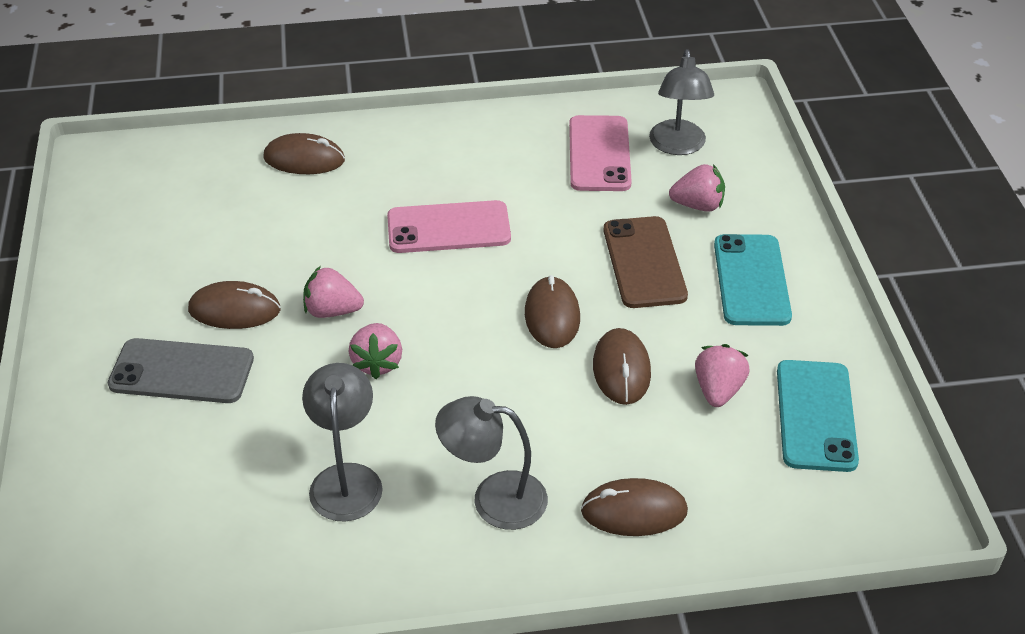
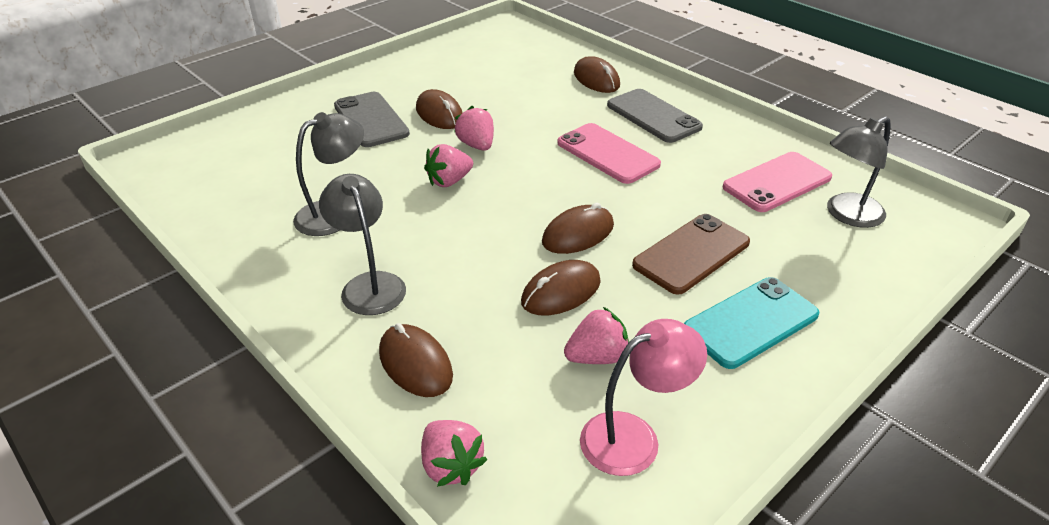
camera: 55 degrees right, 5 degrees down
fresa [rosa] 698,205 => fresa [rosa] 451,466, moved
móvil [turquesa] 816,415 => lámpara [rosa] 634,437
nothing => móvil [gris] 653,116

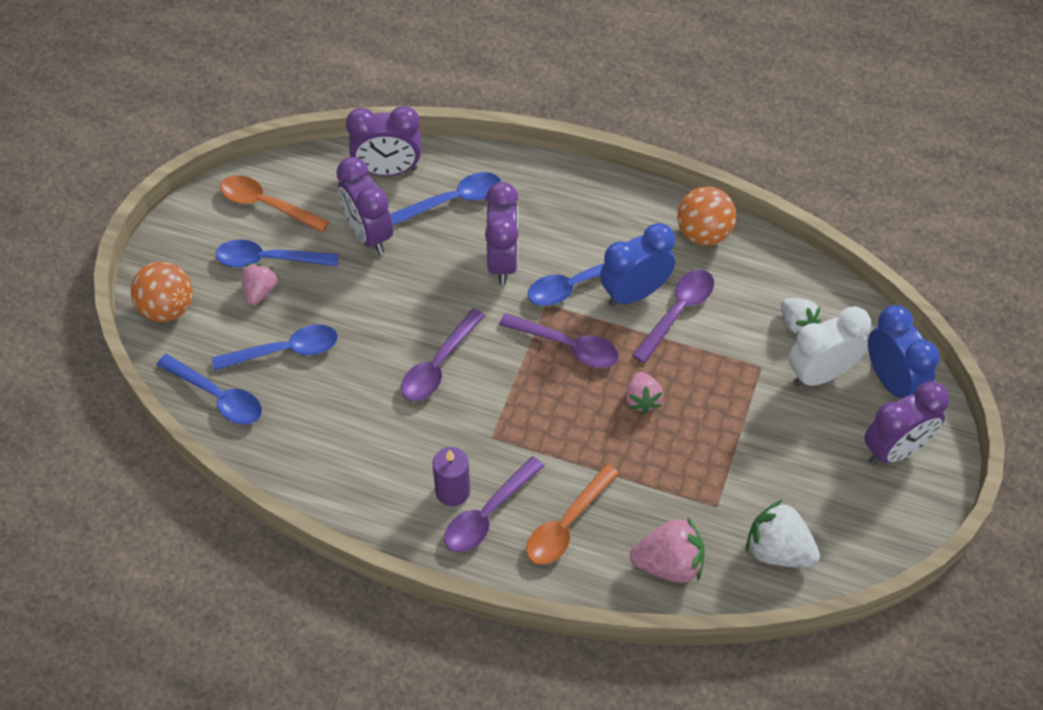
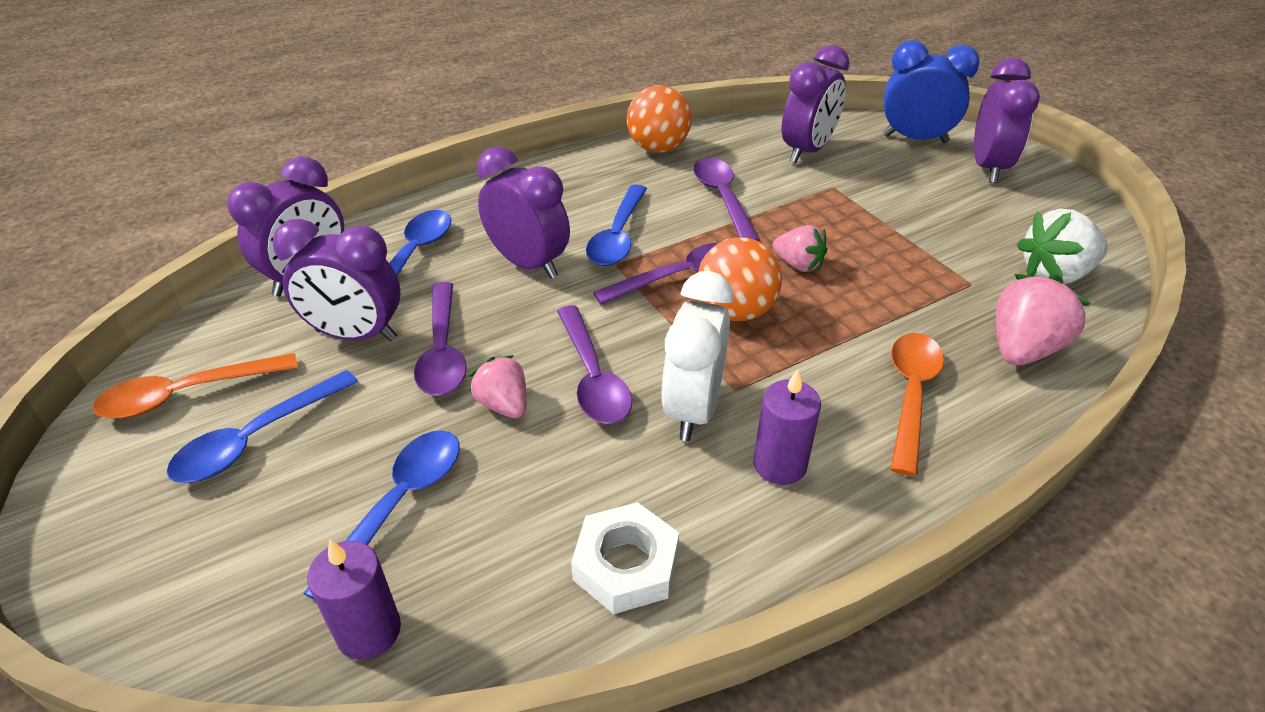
camera: 50 degrees left, 15 degrees down
despertador [azul] 634,293 => nothing
pelota [naranja] 167,308 => pelota [naranja] 735,311, moved
fresa [rosa] 260,291 => fresa [rosa] 504,404, moved
fresa [blanco] 797,323 => despertador [morado] 807,151
despertador [blanco] 820,374 => despertador [blanco] 693,409, moved
cuchara [azul] 217,396 => vela [morado] 369,631
cuchara [morado] 488,514 => cuchara [morado] 442,351, moved
cuchara [naranja] 567,524 => cuchara [naranja] 911,395, 150 degrees counterclockwise
nothing => tuerca [blanco] 626,565

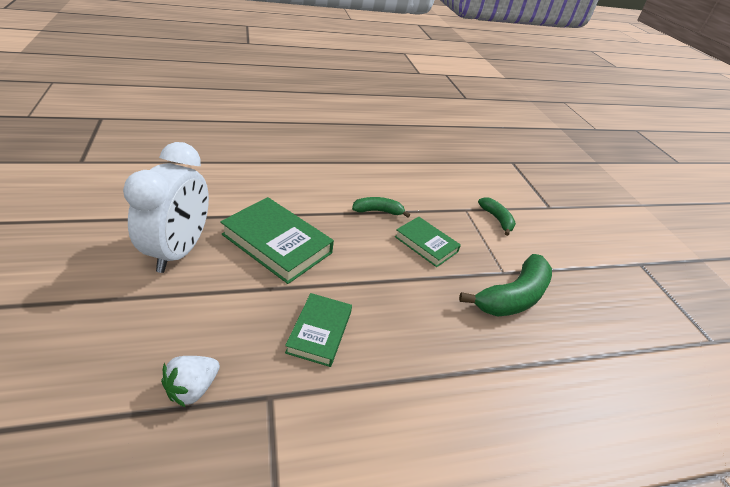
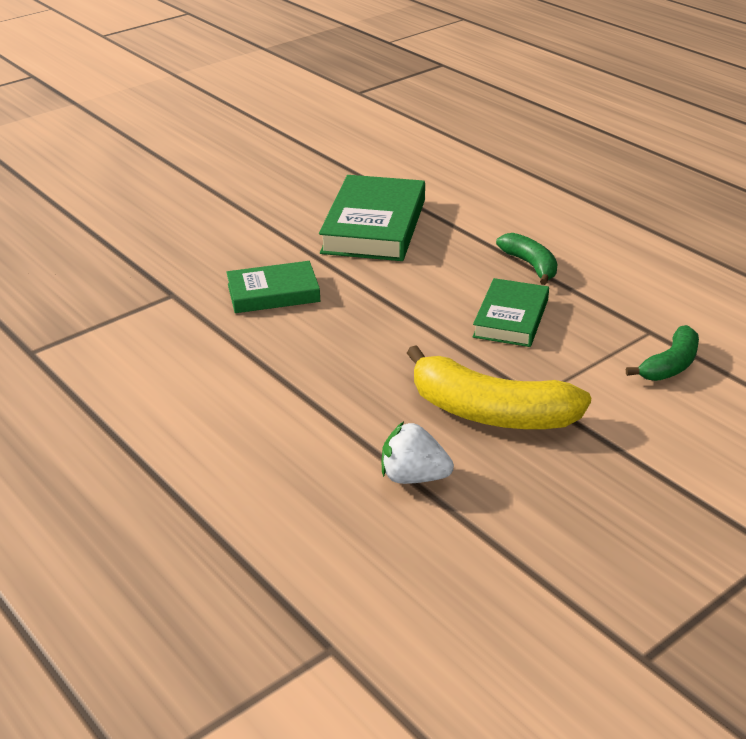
camera: 70 degrees right, 5 degrees down
despertador [blanco] 179,251 => nothing
plátano [verde] 513,297 => plátano [amarillo] 491,413
fresa [blanco] 192,388 => fresa [blanco] 413,477, moved

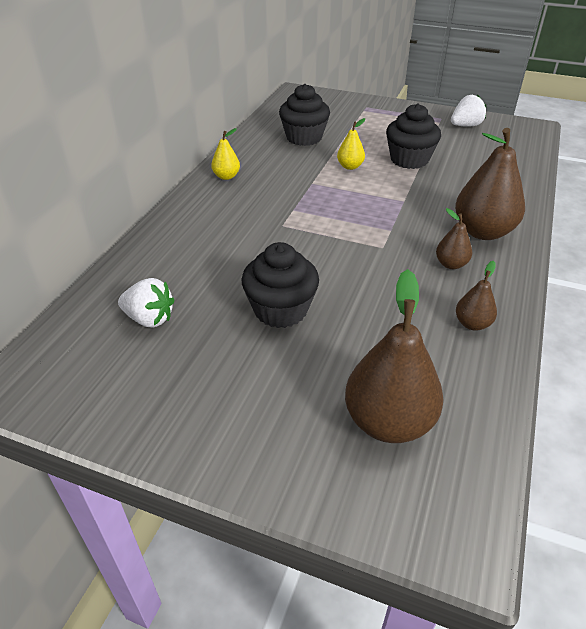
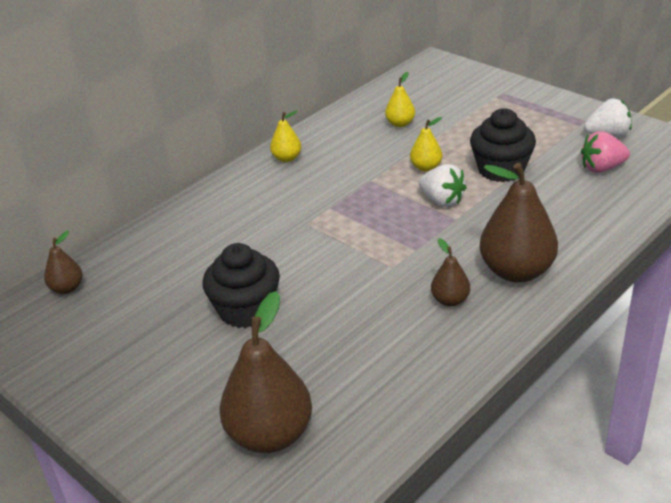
camera: 25 degrees right, 5 degrees down
magdalena [negro] 304,137 => pera [amarillo] 400,123
pera [marrón] 472,324 => pera [marrón] 67,288, moved
fresa [blanco] 149,319 => fresa [blanco] 442,200, moved
nothing => fresa [rosa] 602,168

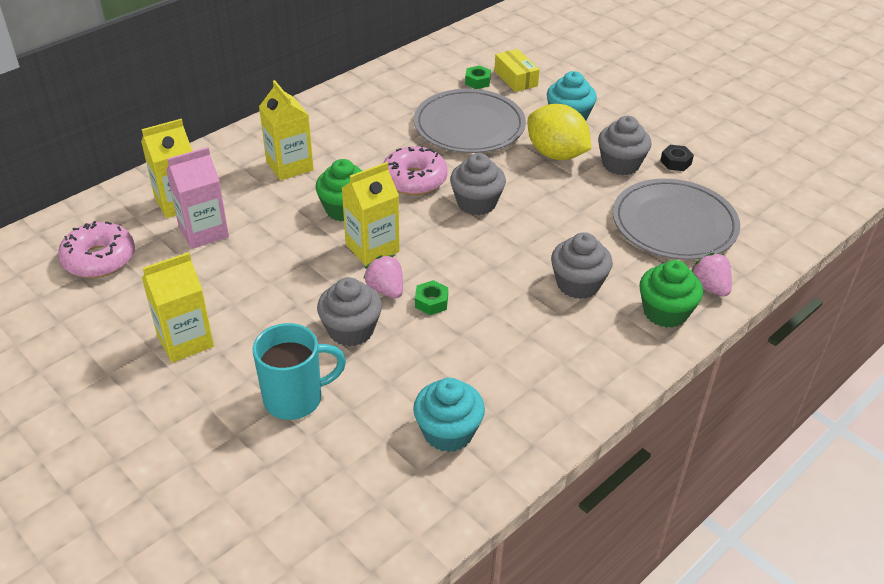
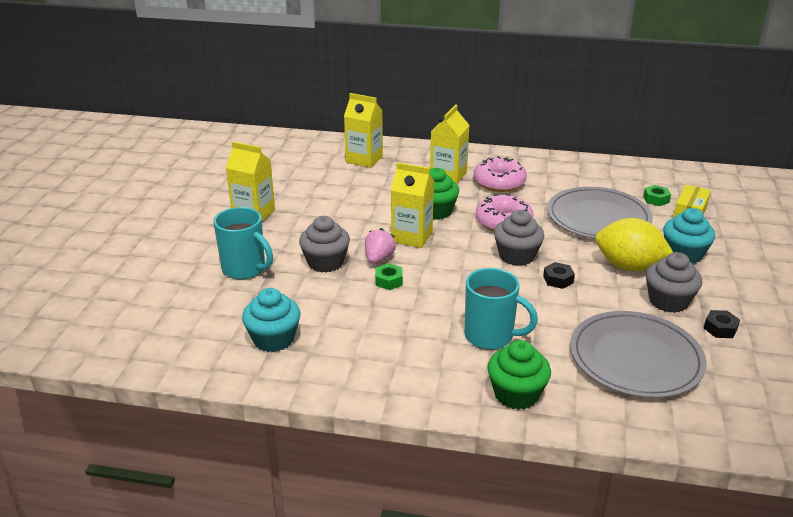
camera: 55 degrees right, 10 degrees down
limón [amarillo] 556,154 => limón [amarillo] 628,266, 75 degrees counterclockwise
cartón de leche [rosa] 203,232 => nothing
rosquilla [rosa] 99,259 => rosquilla [rosa] 499,182, moved
magdalena [gris] 578,284 => taza [turquesa] 490,336
fresa [rosa] 710,287 => nothing
nothing => tuerca [negro] 558,279

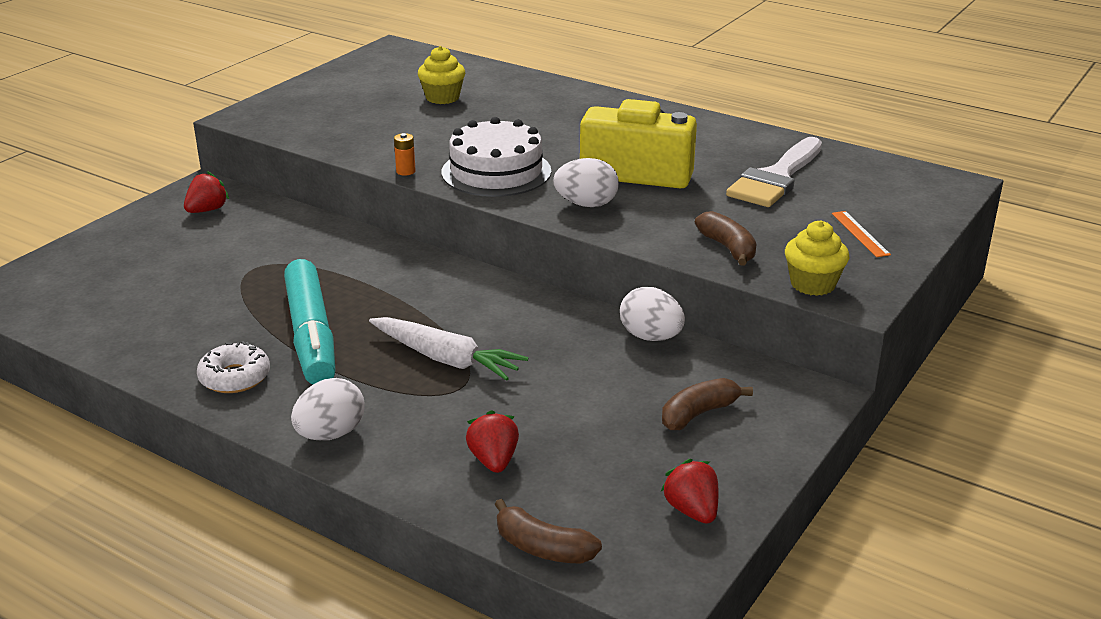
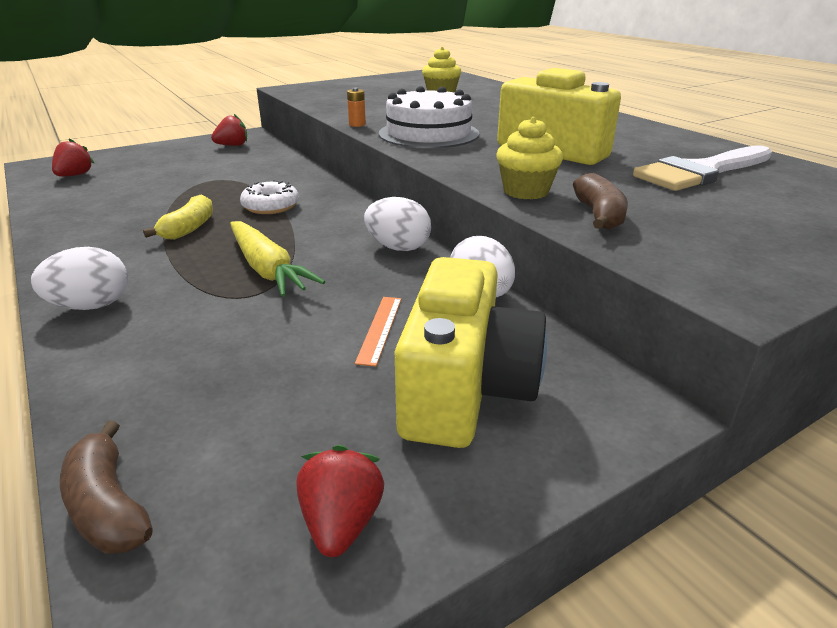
camera: 25 degrees right, 0 degrees up
huevo [blanco] 586,204 => huevo [blanco] 398,247, moved
regla [naranja] 860,233 => regla [naranja] 380,329, moved
magdalena [amarillo] 813,284 => magdalena [amarillo] 525,191, moved
rotulador [turquesa] 311,335 => plátano [amarillo] 189,228
zanahoria [blanco] 446,359 => zanahoria [amarillo] 267,269
rosquilla [blanco] 235,377 => rosquilla [blanco] 270,206, moved
plátano [marrón] 698,414 => cámara [amarillo] 465,389
fresa [rojo] 494,460 => fresa [rojo] 75,175, moved

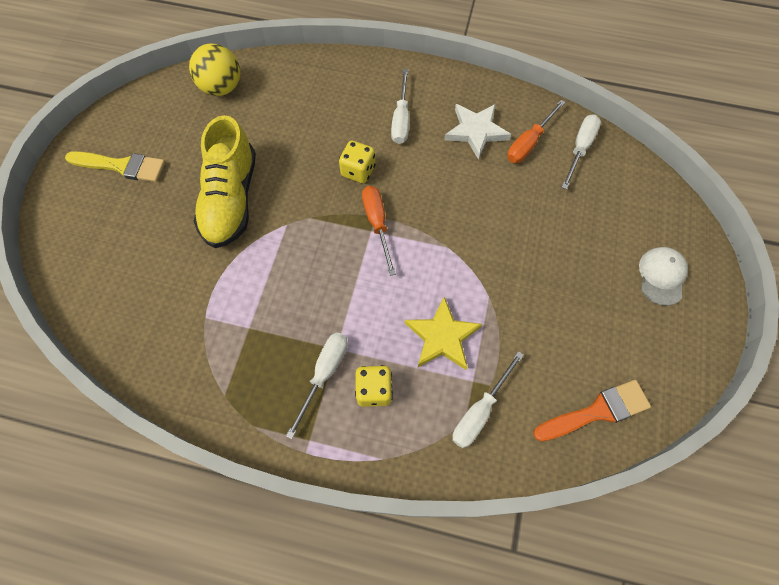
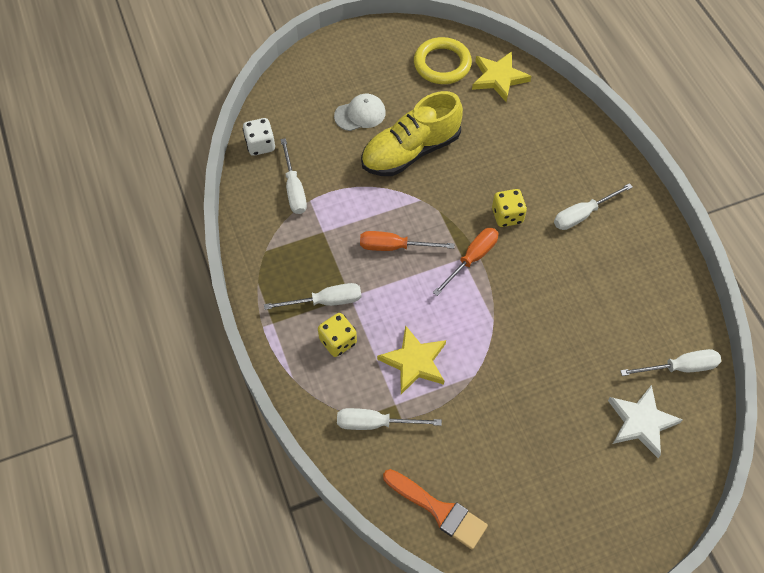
camera: 55 degrees right, 5 degrees down
pelota [amarillo] 221,87 => estrella [amarillo] 498,78
destornillador [naranja] 529,143 => destornillador [naranja] 394,247, moved
estrella [blanco] 476,131 => estrella [blanco] 641,422, moved
pincel [amarillo] 122,166 => nothing
gorra [blanco] 661,276 => gorra [blanco] 360,114, moved
nothing => anillo [amarillo] 442,64
nothing => dado [blanco] 260,145
nothing => destornillador [blanco] 294,189

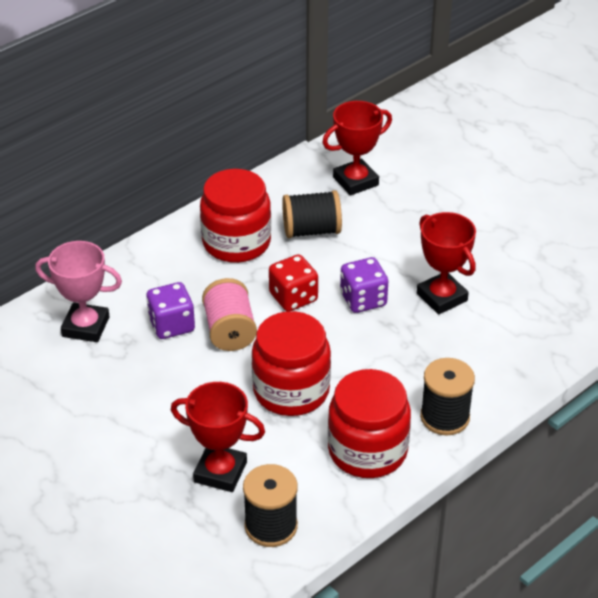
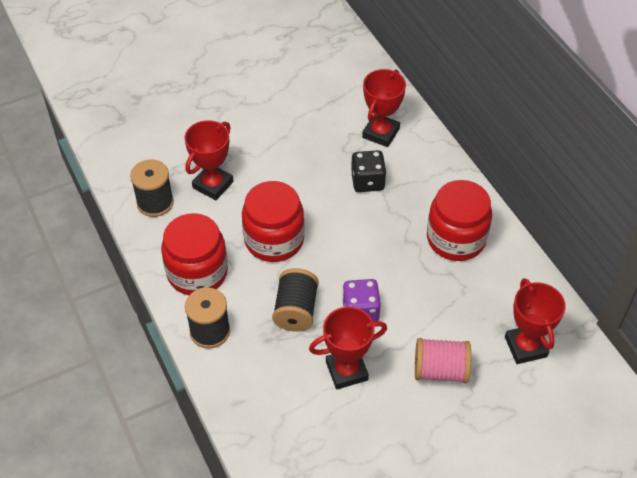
camera: 105 degrees right, 10 degrees up
carrete [negro] 311,230 => carrete [negro] 296,310, moved
trofeo [rosa] 85,327 => trofeo [rojo] 380,133
dado [rojo] 293,297 => nothing
carrete [rosa] 230,331 => carrete [rosa] 440,370, moved
dado [morado] 172,325 => dado [negro] 367,181

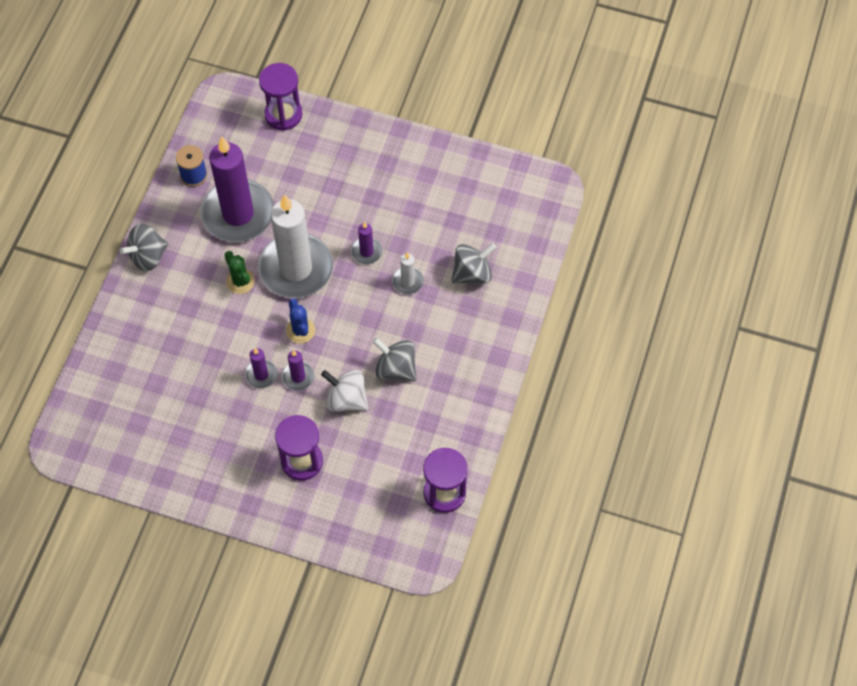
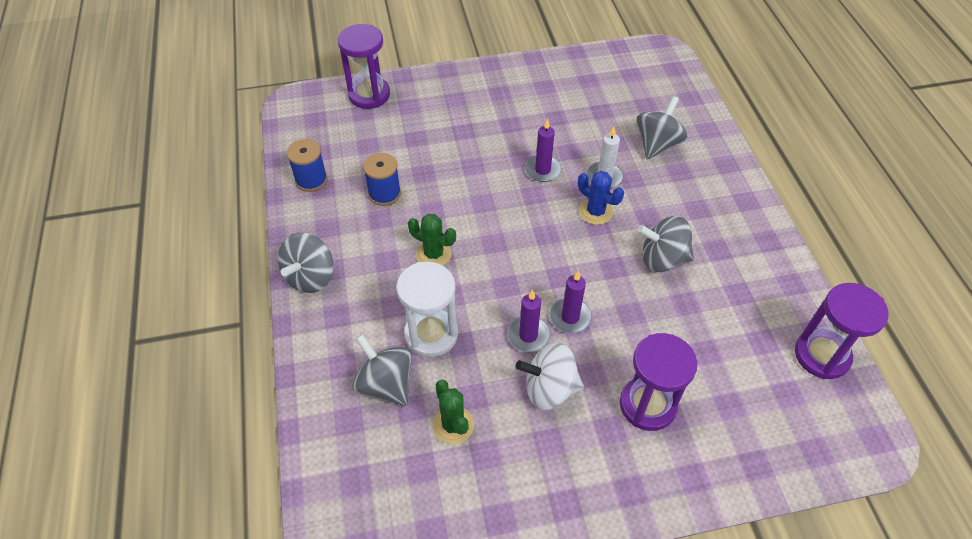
camera: 30 degrees left, 10 degrees down
vela [morado] 238,214 => carrete [azul] 384,194
vela [blanco] 296,268 => nothing
cactus [azul] 300,330 => cactus [azul] 595,212, moved
peonza [blanco] 346,399 => peonza [blanco] 549,389, moved
nothing => reloj de arena [blanco] 431,334
nothing => peonza [gris] 385,384
nothing => cactus [verde] 453,425

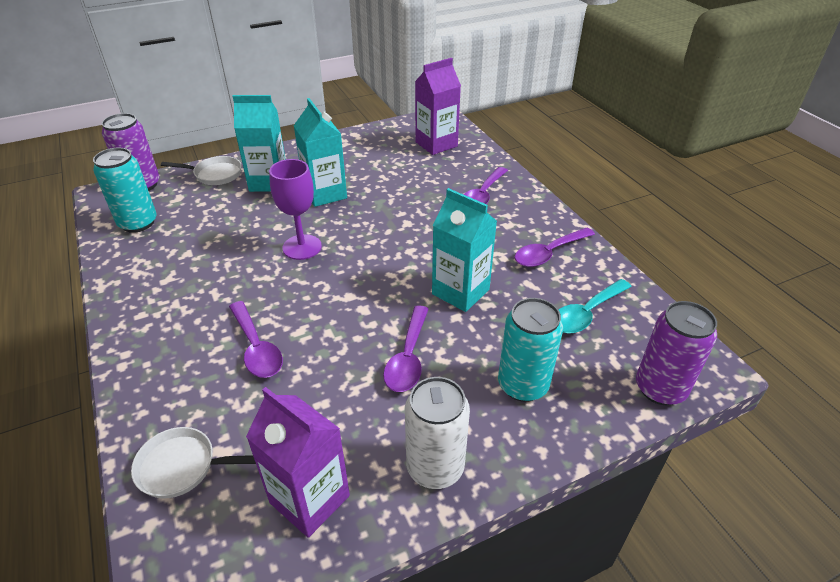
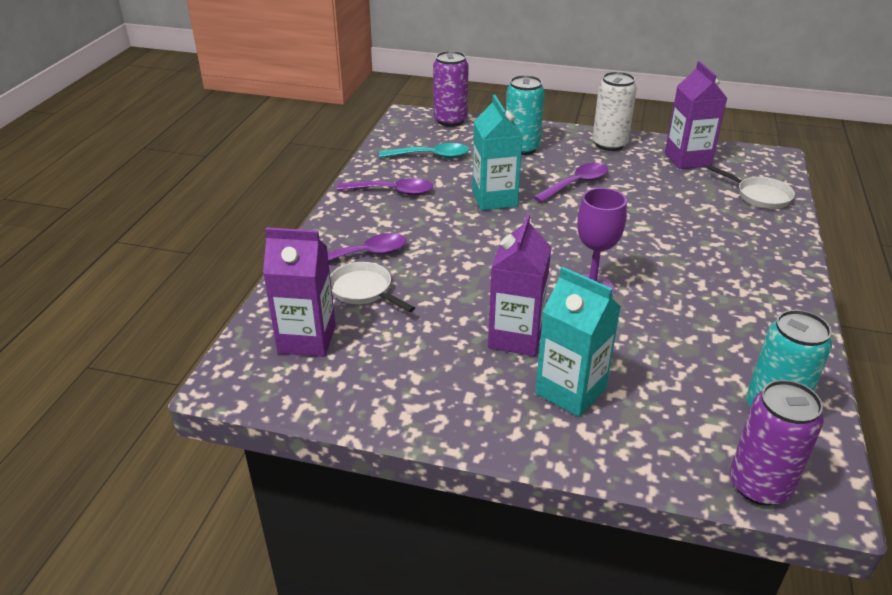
camera: 140 degrees left, 5 degrees down
cartón de leche [turquesa] 325,194 => cartón de leche [morado] 516,337
sartén [blanco] 215,174 => sartén [blanco] 364,290, moved
cuchara [morado] 256,348 => nothing

